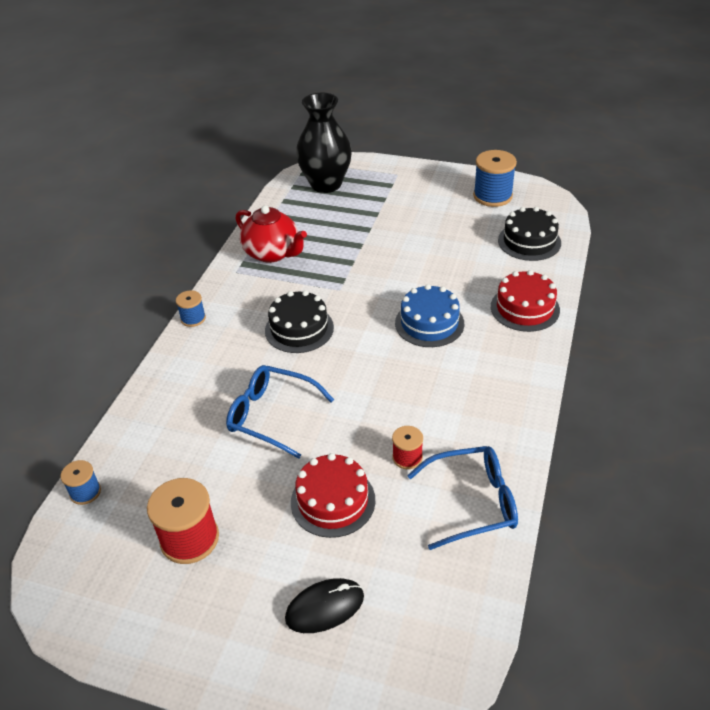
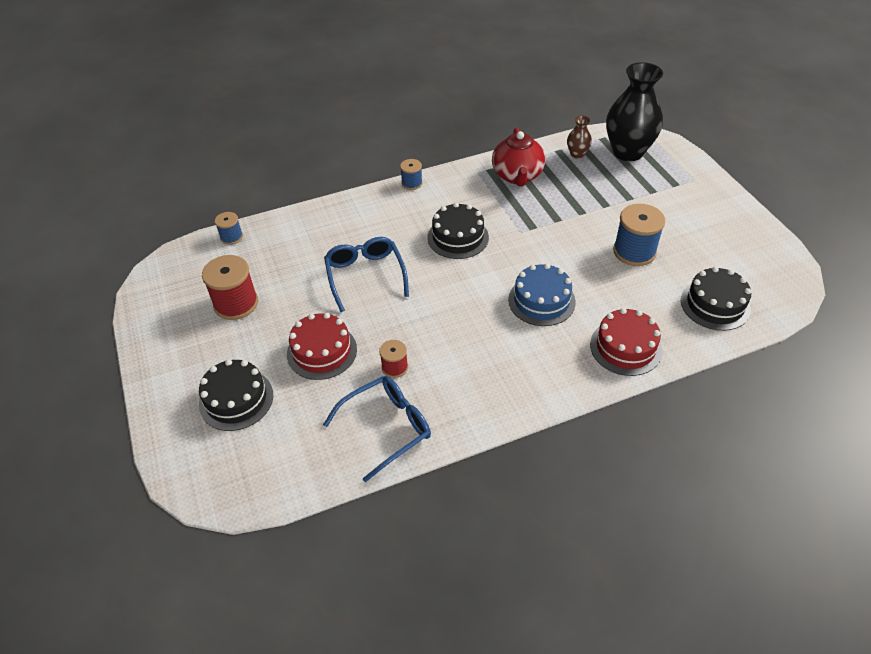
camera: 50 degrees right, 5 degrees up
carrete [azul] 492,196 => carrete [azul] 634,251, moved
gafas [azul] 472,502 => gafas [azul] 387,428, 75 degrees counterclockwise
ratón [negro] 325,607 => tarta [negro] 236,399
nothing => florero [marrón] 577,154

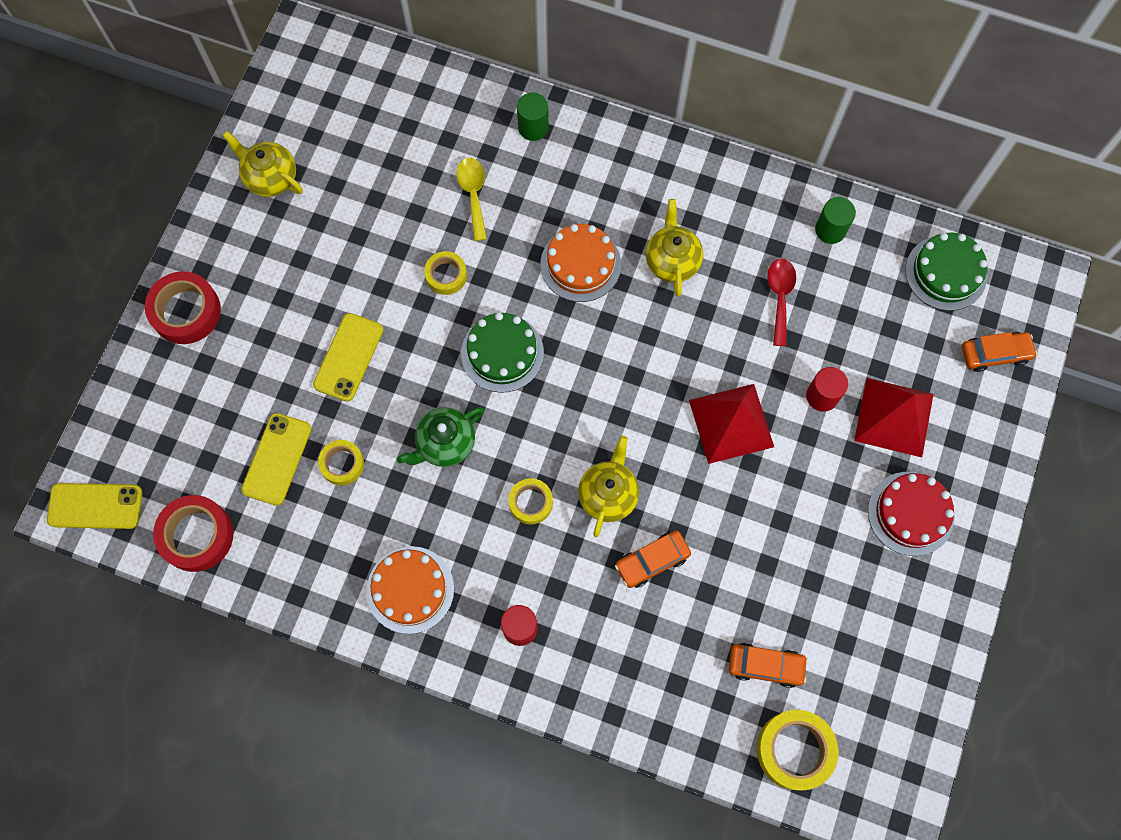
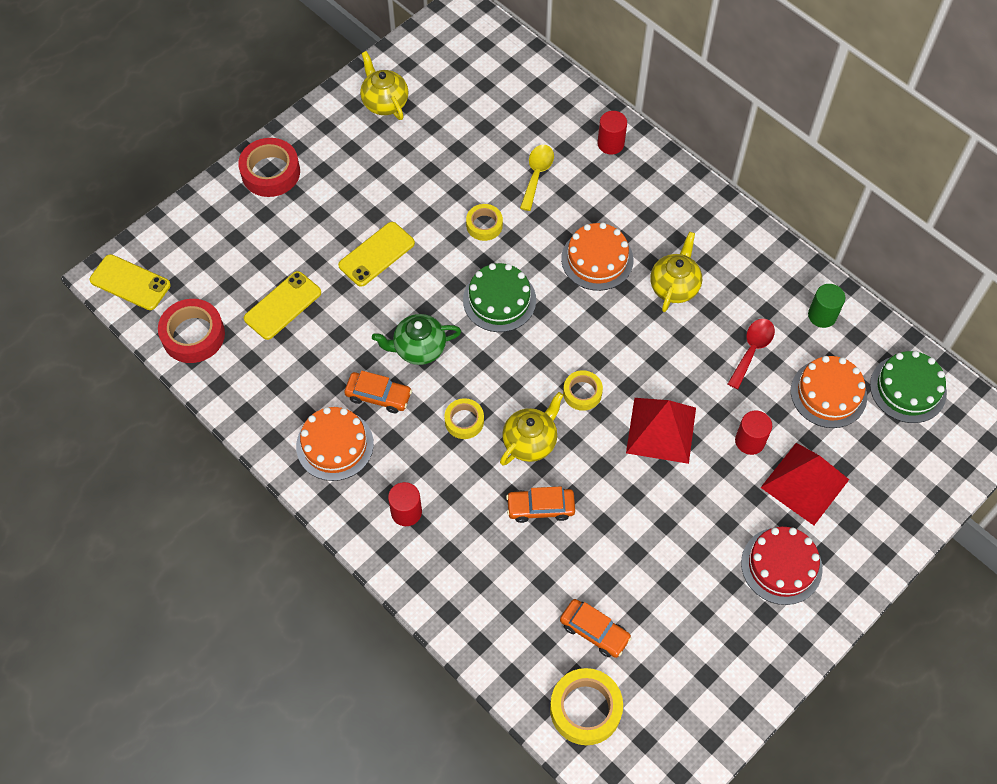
camera: 25 degrees right, 10 degrees down
cilindro [verde] 533,127 => cilindro [rojo] 610,144
coche [naranja] 995,354 => coche [naranja] 378,396, moved
cinta adhesiva [amarillo] 342,464 => cinta adhesiva [amarillo] 582,393, moved
nothing => tarta [naranja] 828,393

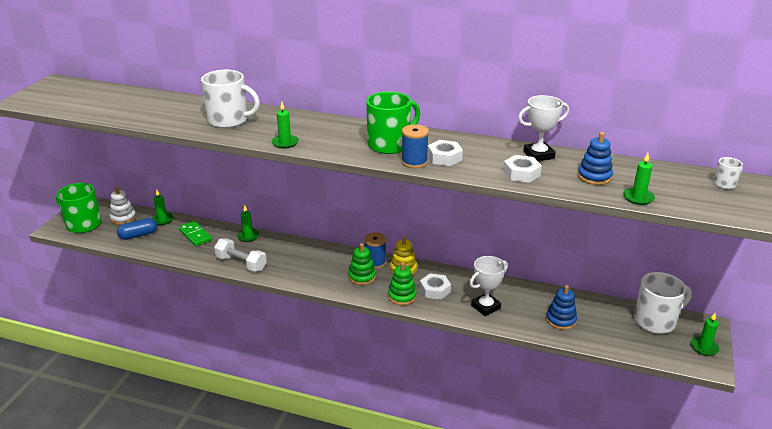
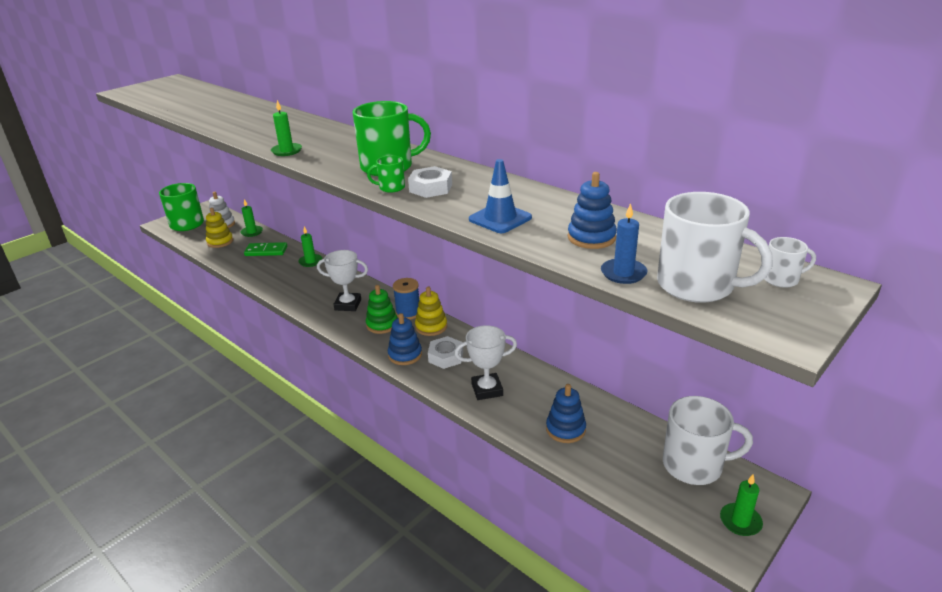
camera: 25 degrees right, 0 degrees up
taza [blanco] 229,120 => taza [blanco] 697,285, moved
trofeo [blanco] 538,155 => trofeo [blanco] 348,305, moved
carrete [azul] 414,162 => taza [verde] 391,188
vela [verde] 638,198 => vela [azul] 623,273
tuerca [blanco] 521,173 => cono de tráfico [azul] 500,218
cápsula [azul] 138,235 => juguete apilable [amarillo] 220,242
ficha de dominó [verde] 195,235 => ficha de dominó [verde] 266,251, 75 degrees counterclockwise
mancuerna [blanco] 241,263 => nothing
juguete apilable [verde] 402,296 => juguete apilable [azul] 405,355

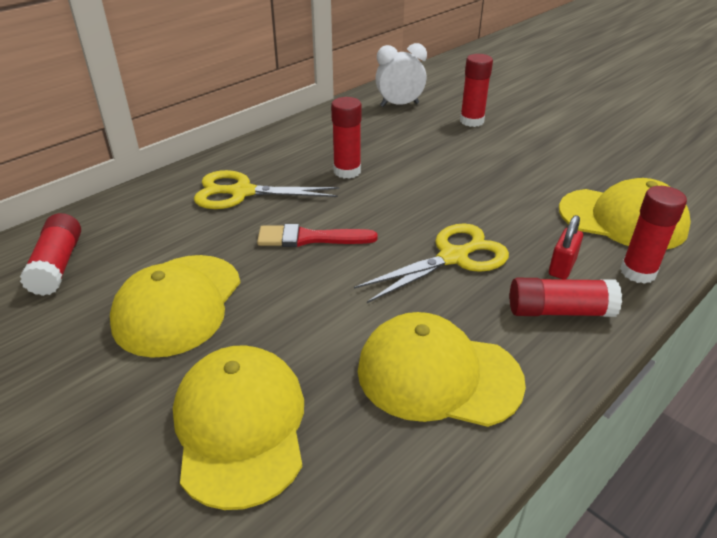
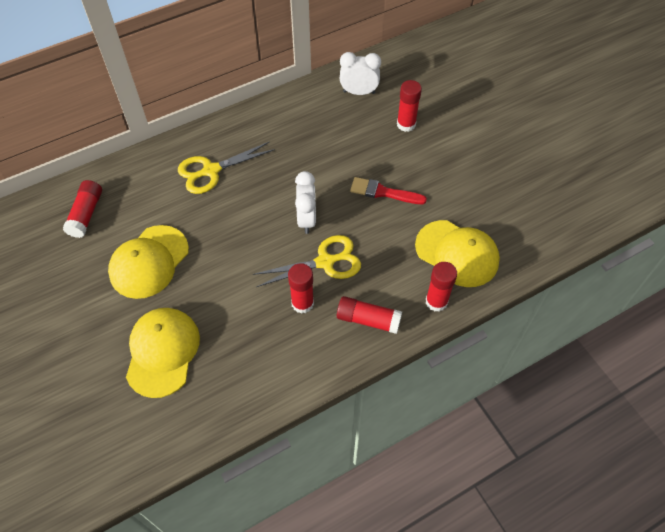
camera: 15 degrees right, 20 degrees up
barra de pegamento [rojo] 347,171 => barra de pegamento [rojo] 302,303, moved
tijeras [amarillo] 242,192 => tijeras [amarillo] 211,171, 45 degrees counterclockwise
candado [rojo] 562,267 => nothing
pincel [rojo] 310,238 => pincel [rojo] 383,192, moved
gorra [amarillo] 438,375 => nothing
nothing => despertador [blanco] 306,219

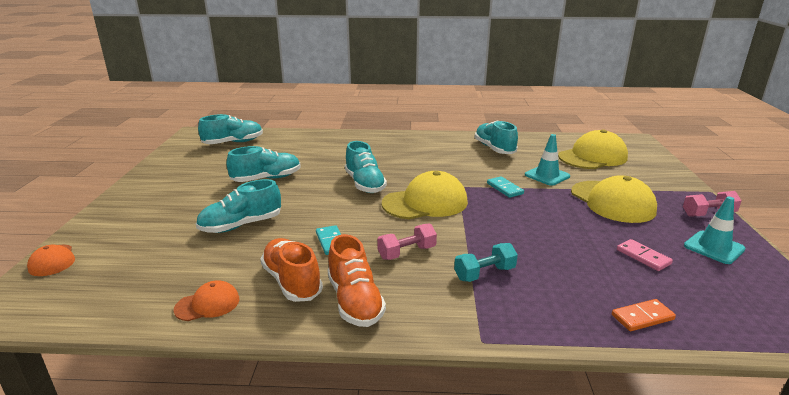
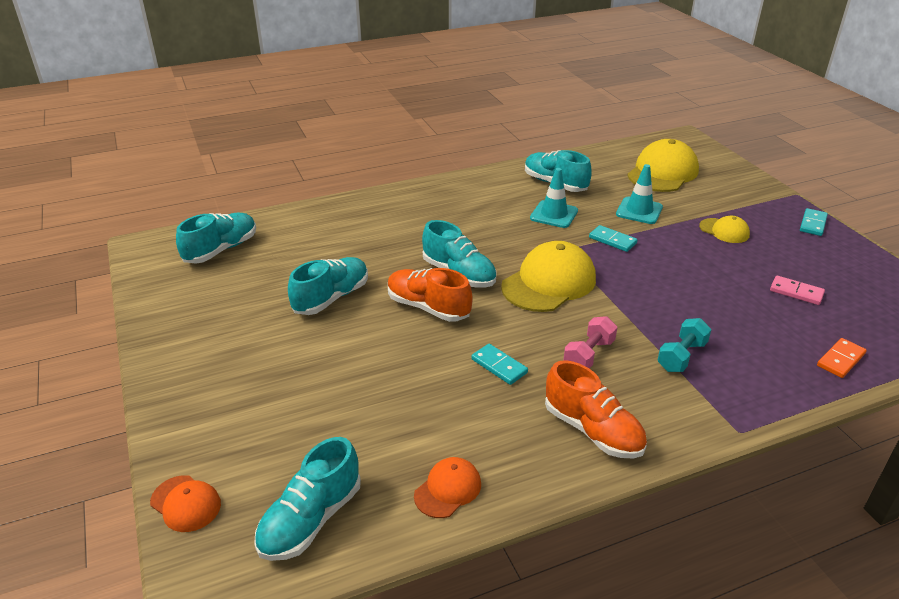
camera: 25 degrees left, 10 degrees up
gorra [amarillo] 612,202 => gorra [amarillo] 724,231, x0.52
zapato [turquesa] 241,225 => zapato [turquesa] 311,519, moved
mancuerna [rosa] 708,214 => ficha de dominó [turquesa] 812,224
cono de tráfico [turquesa] 714,247 => cono de tráfico [turquesa] 554,214, moved
zapato [naranja] 292,282 => zapato [naranja] 428,307, moved

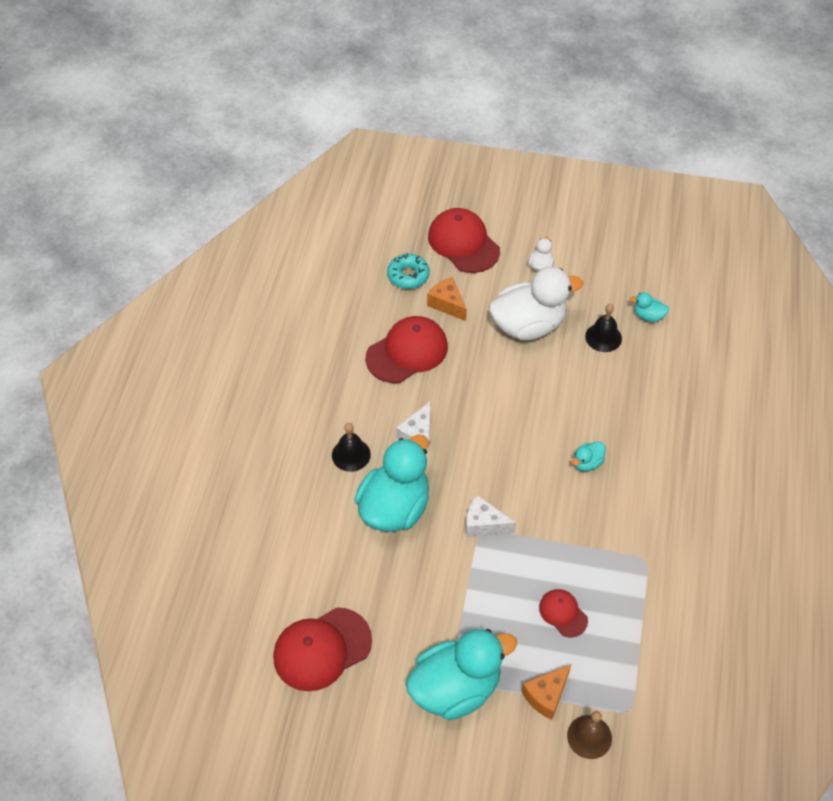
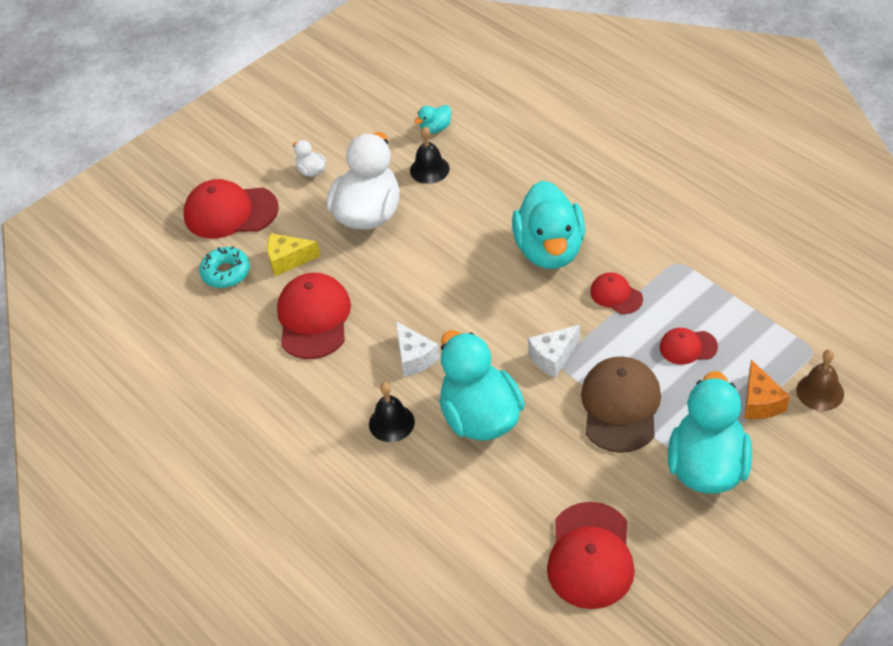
camera: 50 degrees left, 5 degrees down
queso [naranja] 447,304 => queso [amarillo] 288,260
pato [turquesa] 587,463 => pato [turquesa] 549,250, x2.39
nothing => gorra [rojo] 616,295
nothing => gorra [marrón] 620,406

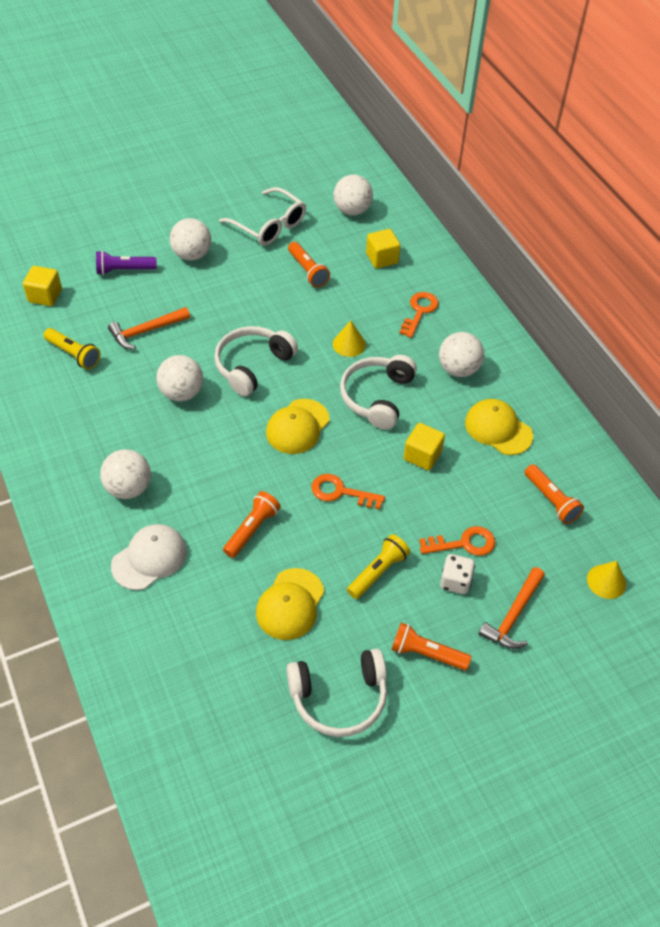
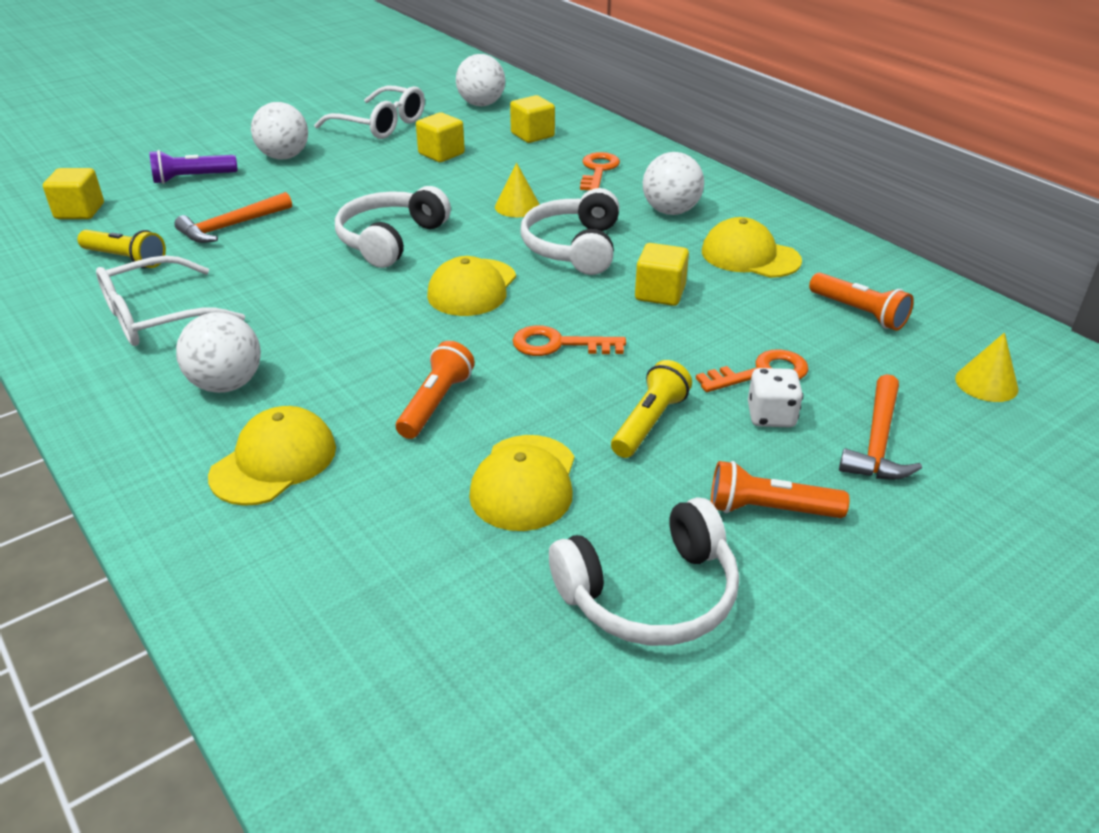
camera: 10 degrees left, 15 degrees down
lámpara de mano [naranja] 307,271 => cubo [amarillo] 441,154
pelota [blanco] 182,393 => nothing
gorra [blanco] 149,558 => gorra [amarillo] 274,462
nothing => gafas [blanco] 157,317

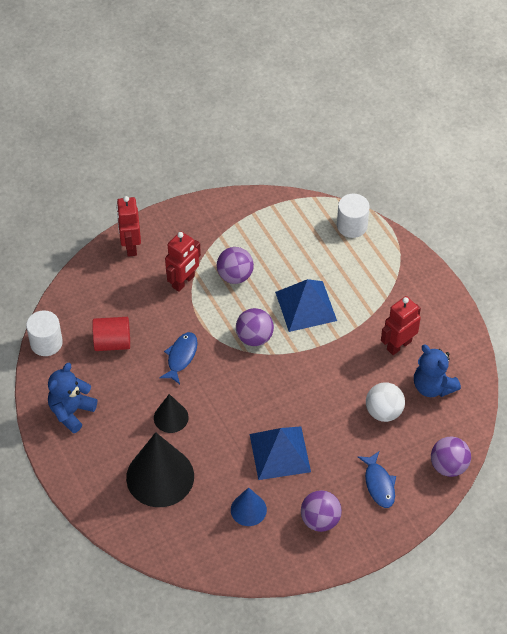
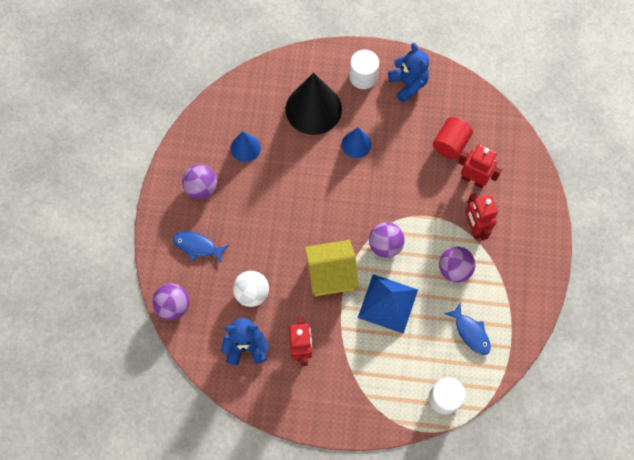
camera: 125 degrees right, 15 degrees up
robot [rojo] 130,246 => robot [rojo] 473,179, moved
cilindro [blanco] 46,343 => cilindro [blanco] 363,77, moved
pez [azul] 181,357 => pez [azul] 470,332, moved
cono [negro] 171,417 => cono [azul] 356,144
pirámide [azul] 279,452 => nothing
nothing => casa [amarillo] 331,274

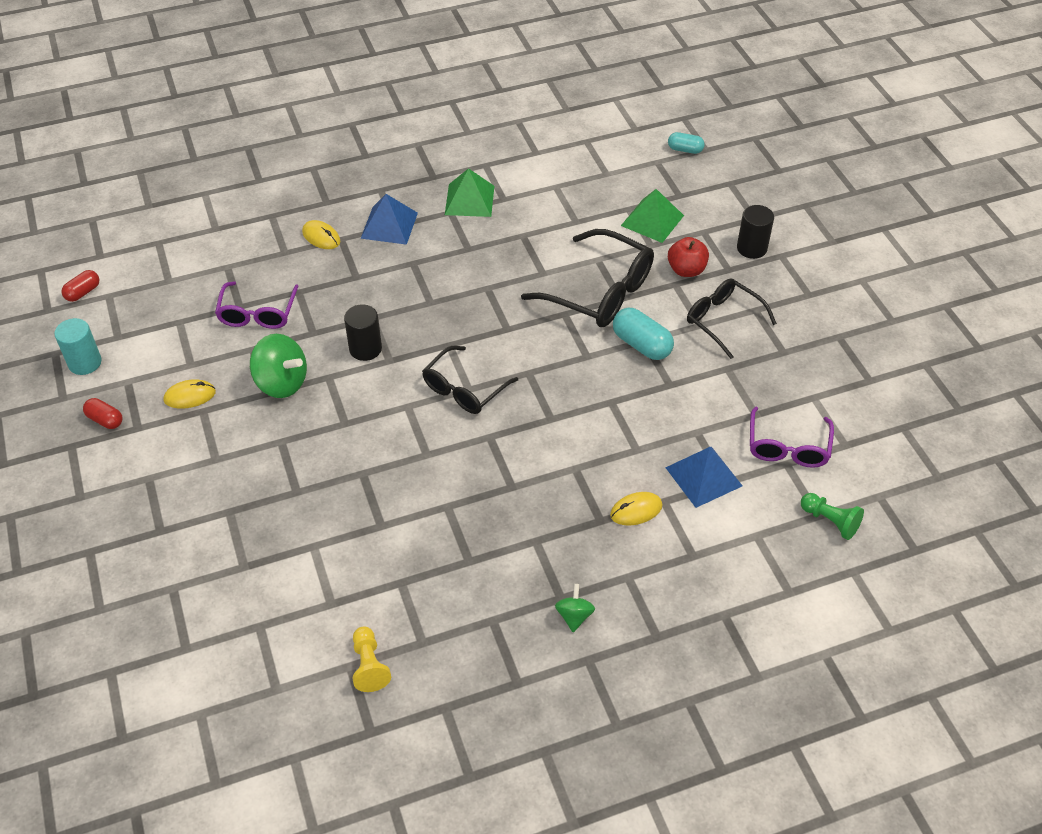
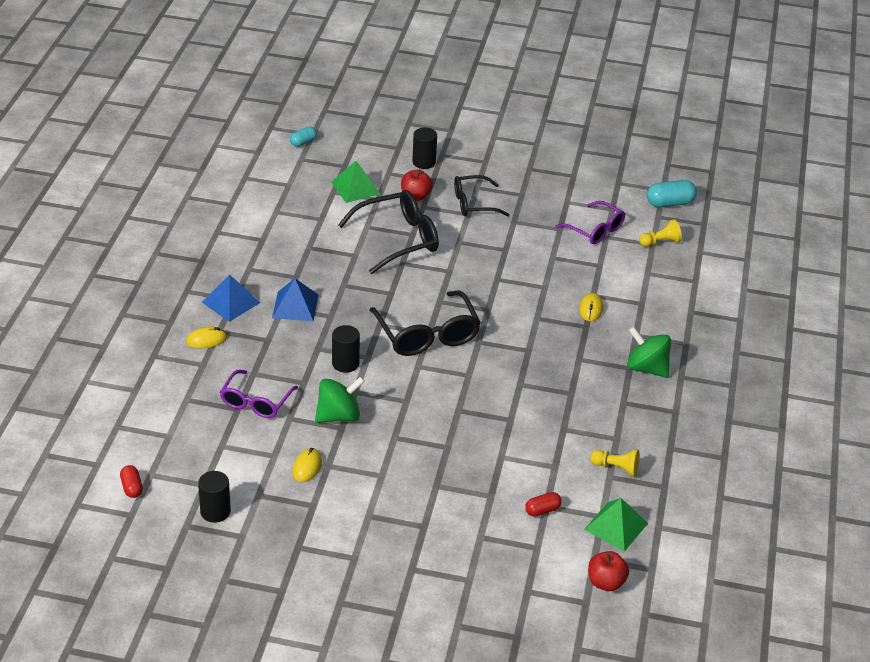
camera: 60 degrees left, 10 degrees down
pirámide [verde] 469,200 => pirámide [verde] 616,526, moved
gafas [morado] 258,314 => gafas [morado] 256,402, 75 degrees clockwise
cápsula [turquesa] 641,345 => cápsula [turquesa] 670,203, moved
cilindro [turquesa] 85,363 => cilindro [negro] 215,511
gafas [negro] 464,389 => gafas [negro] 427,335, x1.55
cápsula [rojo] 105,420 => cápsula [rojo] 542,510, moved
pirámide [azul] 703,476 => pirámide [azul] 295,306, moved
peón [verde] 830,521 => peón [amarillo] 660,242
peonza [verde] 574,616 => peonza [verde] 647,368, x1.83
nothing => manzana [rojo] 606,582

